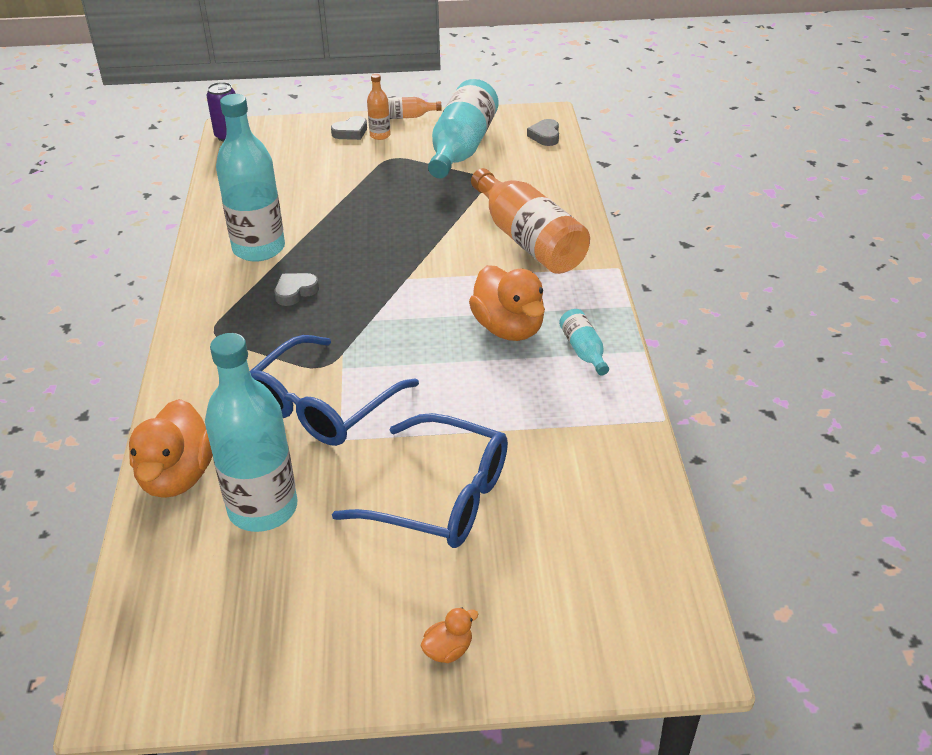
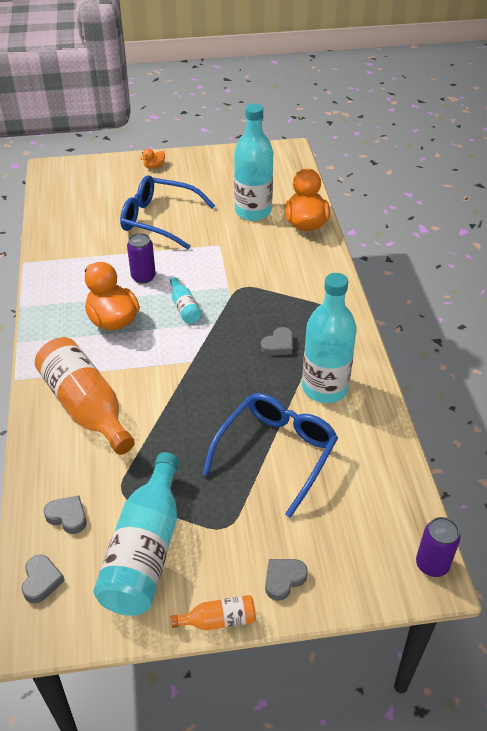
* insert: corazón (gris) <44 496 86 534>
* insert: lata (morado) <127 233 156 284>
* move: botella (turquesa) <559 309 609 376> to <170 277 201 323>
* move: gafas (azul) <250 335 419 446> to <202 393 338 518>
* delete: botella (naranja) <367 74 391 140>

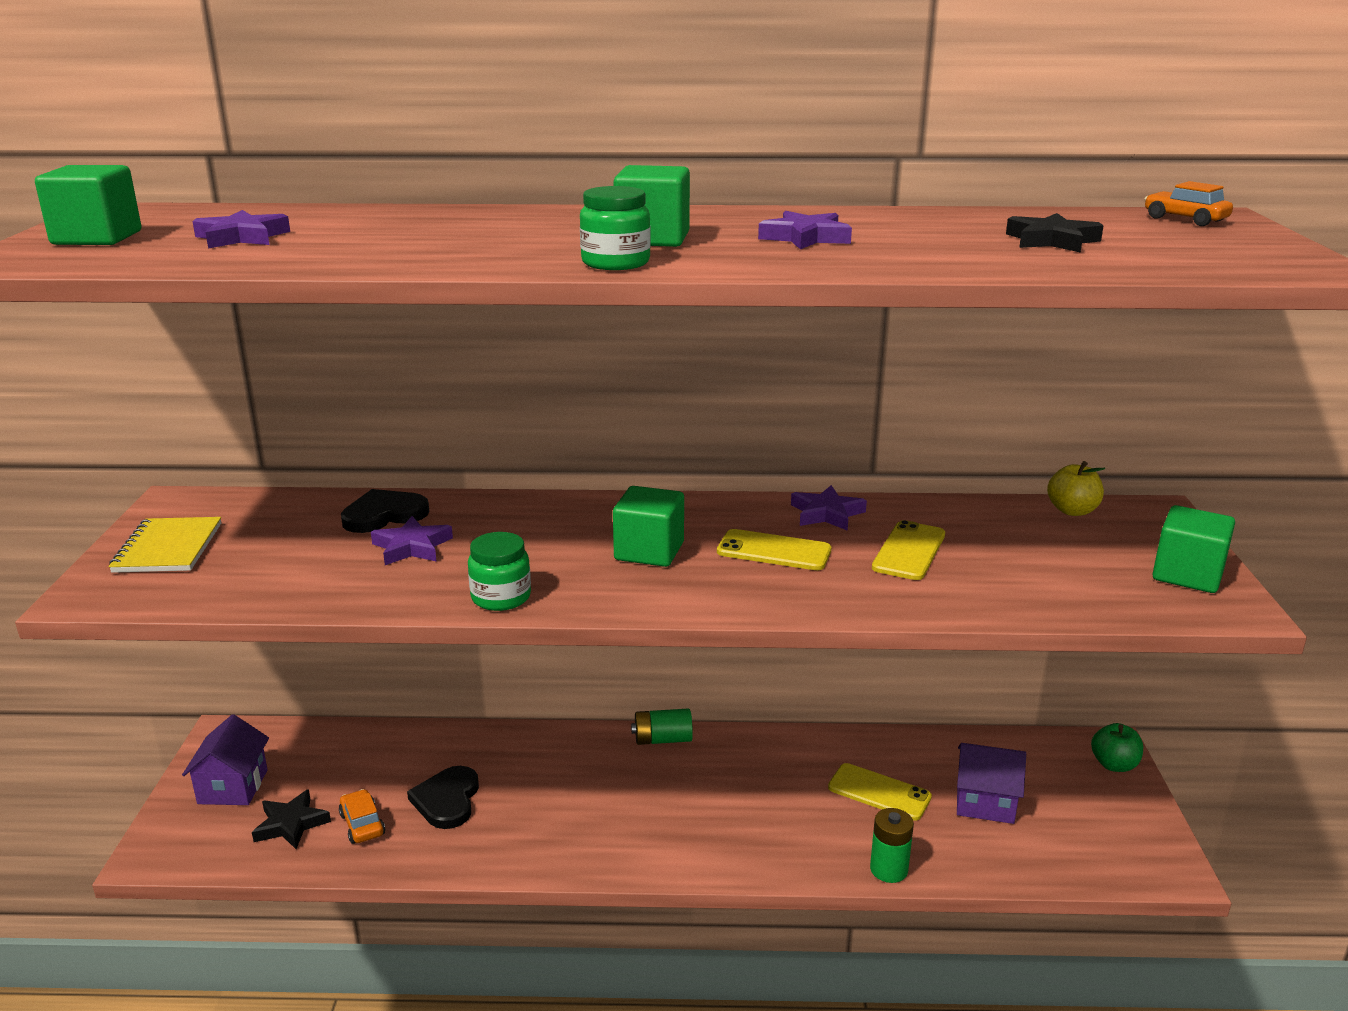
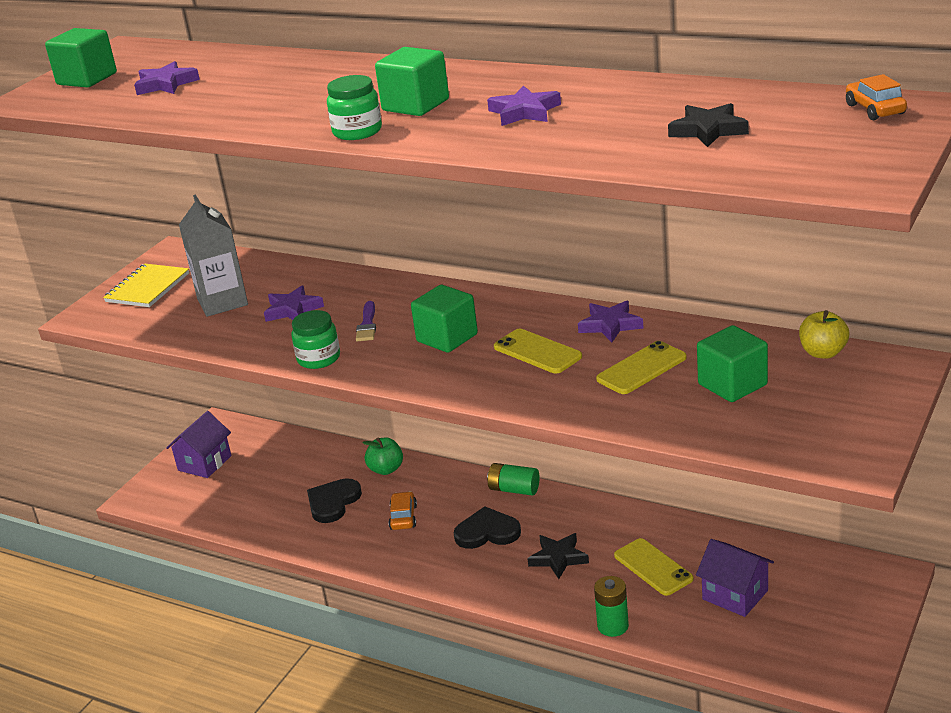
* insert: cartón de leche (gris) <179 194 248 317>
* insert: pincel (morado) <356 301 376 341>
* move: manzana (verde) <1091 723 1143 772> to <362 437 403 475>
* move: coche (naranja) <339 789 385 844> to <389 491 417 530>
* move: corazón (negro) <341 489 429 533> to <454 506 521 549>
* move: estrella (negro) <252 789 331 849> to <528 533 589 579>
* move: cubo (verde) <1153 505 1235 593> to <697 325 768 402>

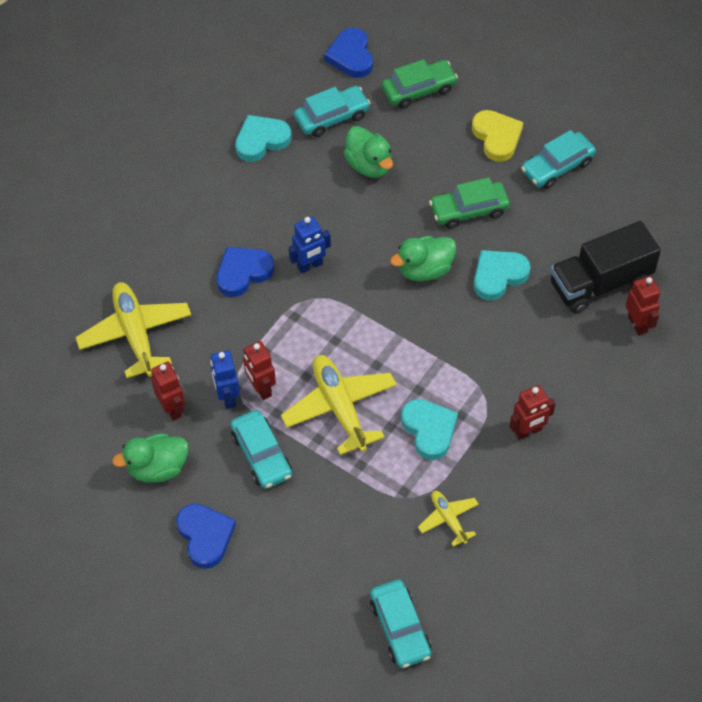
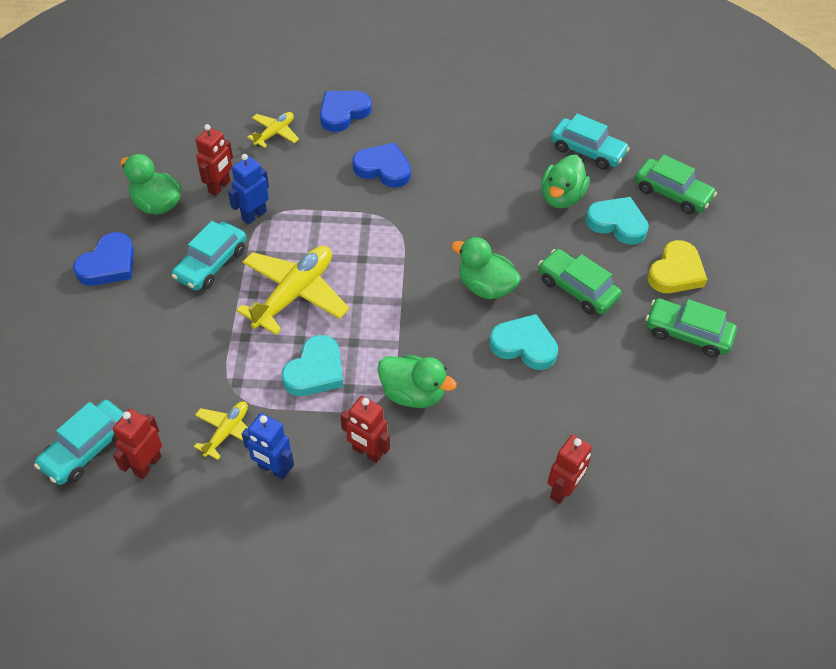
* move: robot (rojo) <243 341 276 400> to <113 409 162 479>
* move: robot (azul) <289 216 331 274> to <242 413 294 480>
* resize: avión (amarillo) <75 282 191 378> = <247 112 299 148> x0.53
* move: corazón (azul) <324 28 373 78> to <320 91 372 132>
* insert: pato (verde) <378 355 457 408>
* move: corazón (turquesa) <235 115 292 162> to <585 197 649 245>
* recolor: coche (turquesa) <521 130 596 189> to coche (verde) <645 298 737 357>
* delete: camión (negro) <550 221 661 314>

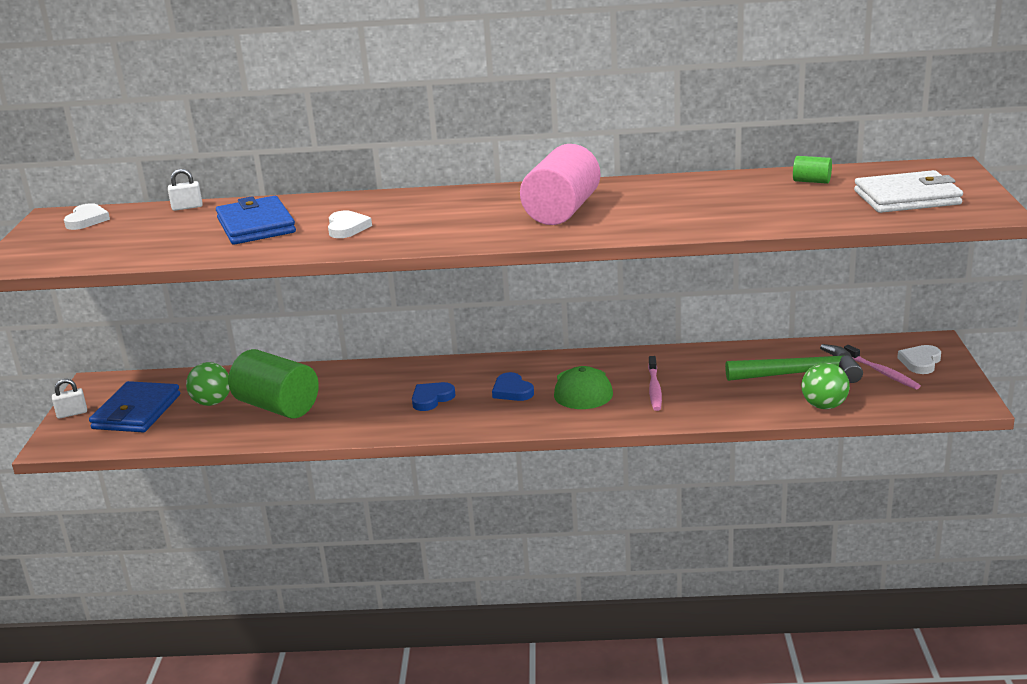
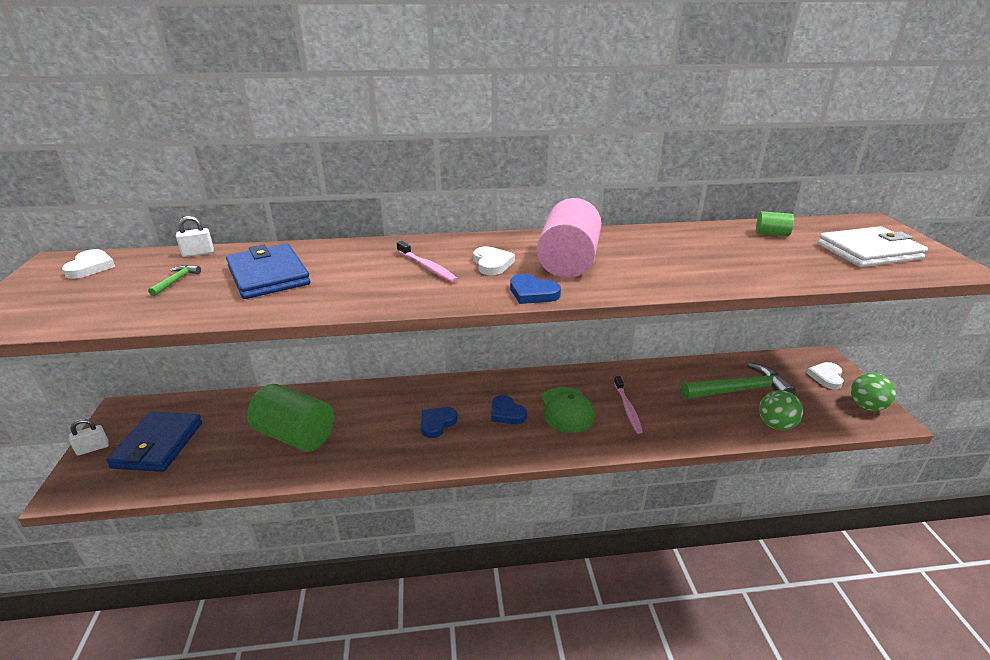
* insert: martillo (verde) <148 265 201 296>
* move: cepillo de dientes (rosa) <844 345 921 389> to <397 241 458 283>
* move: corazón (blanco) <328 210 372 238> to <473 246 515 275>
* insert: corazón (azul) <510 274 561 304>
* move: pelota (verde) <186 362 230 406> to <851 373 896 411>

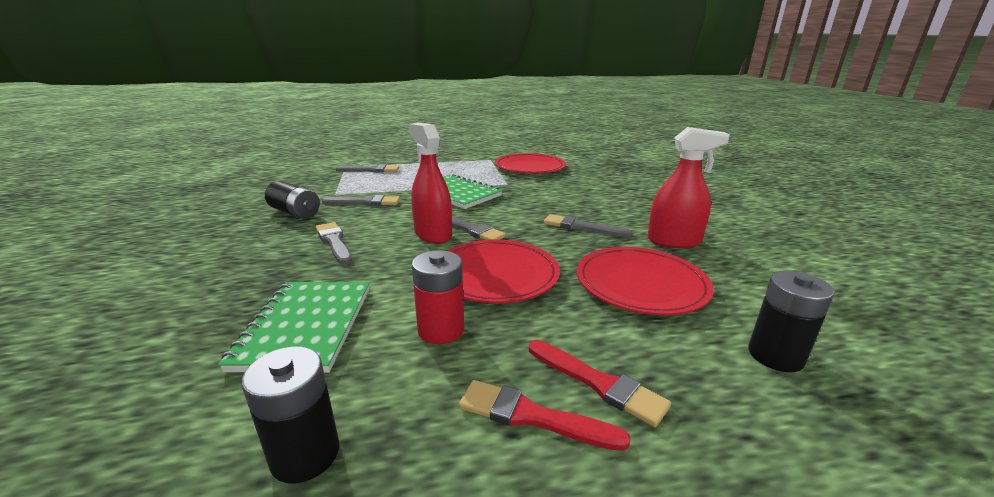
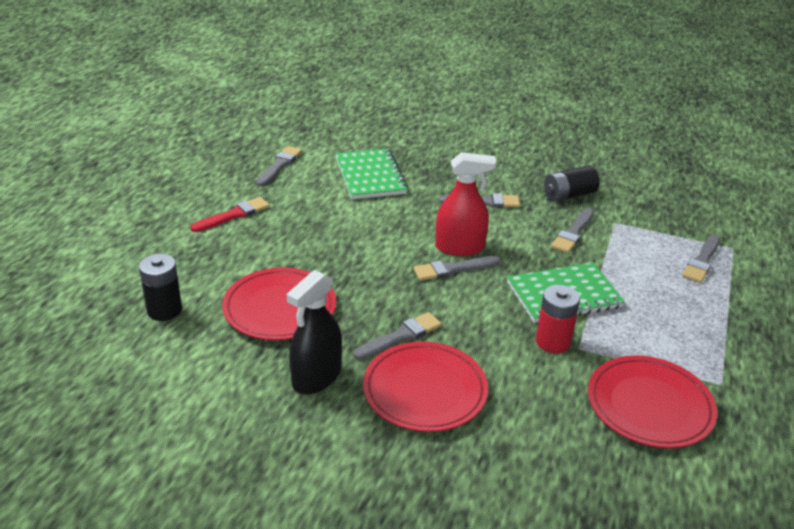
* replace: pila (negro) <241 346 339 484> to pincel (gris) <256 146 302 186>
* recolor: pulverizador (rojo) <648 127 730 248> to pulverizador (negro) <287 270 342 394>
* rotate: cuaderno (verde) <218 282 369 373> = <335 149 408 199> 45 degrees clockwise
* move: plato (rojo) <448 240 560 303> to <363 342 488 432>
* move: pila (rojo) <412 250 464 344> to <536 285 580 353>
* delete: pincel (rojo) <529 340 671 427>

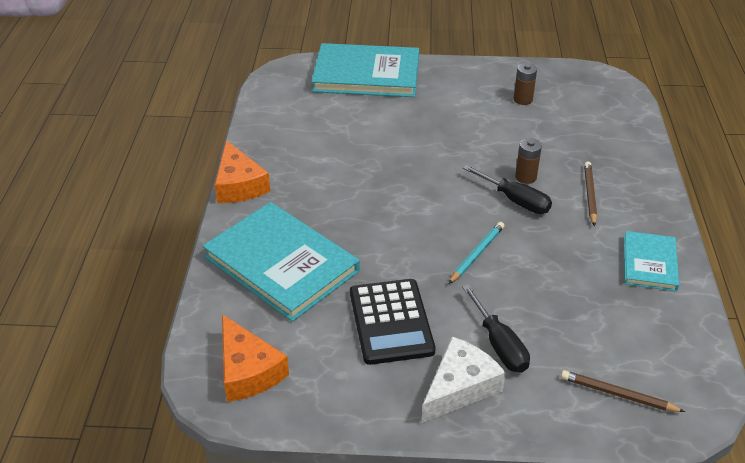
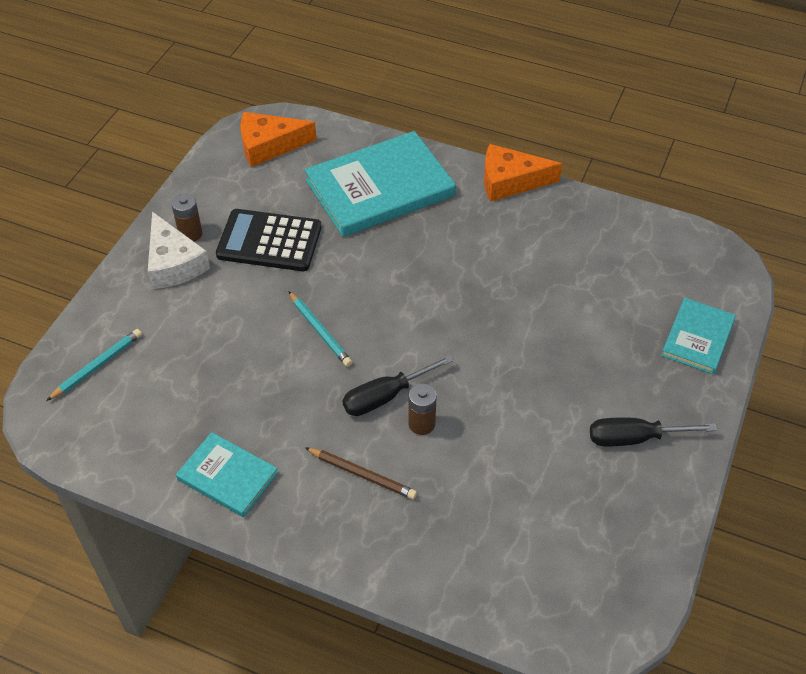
* recolor: lápiz (marrón) <561 370 685 412> to lápiz (turquesa) <46 329 142 401>
* move: pila (marrón) <513 63 537 105> to <171 193 202 241>
* move: destornillador (negro) <462 284 530 373> to <590 417 717 446>
* resize: libro (turquesa) <311 43 419 97> = <661 298 736 374> x0.54

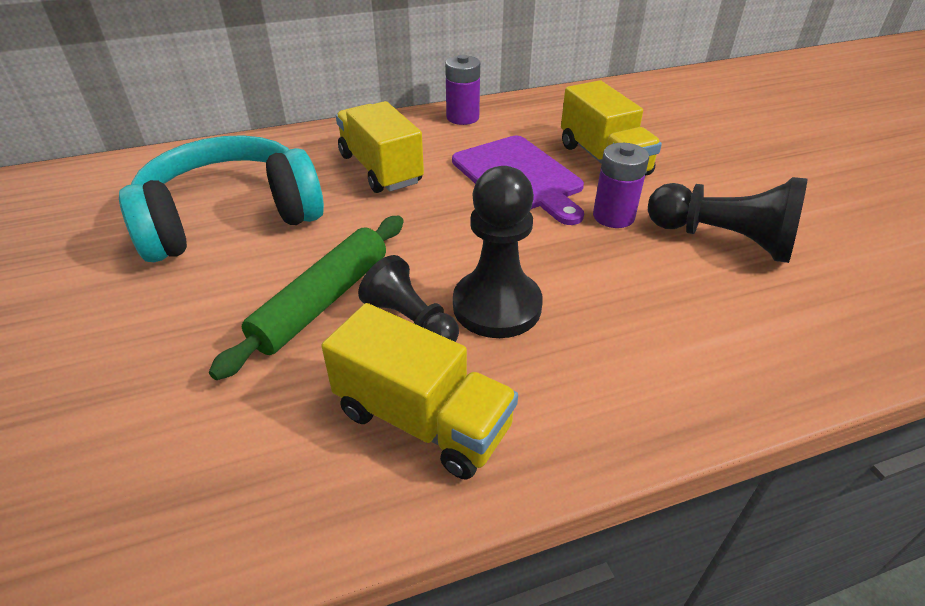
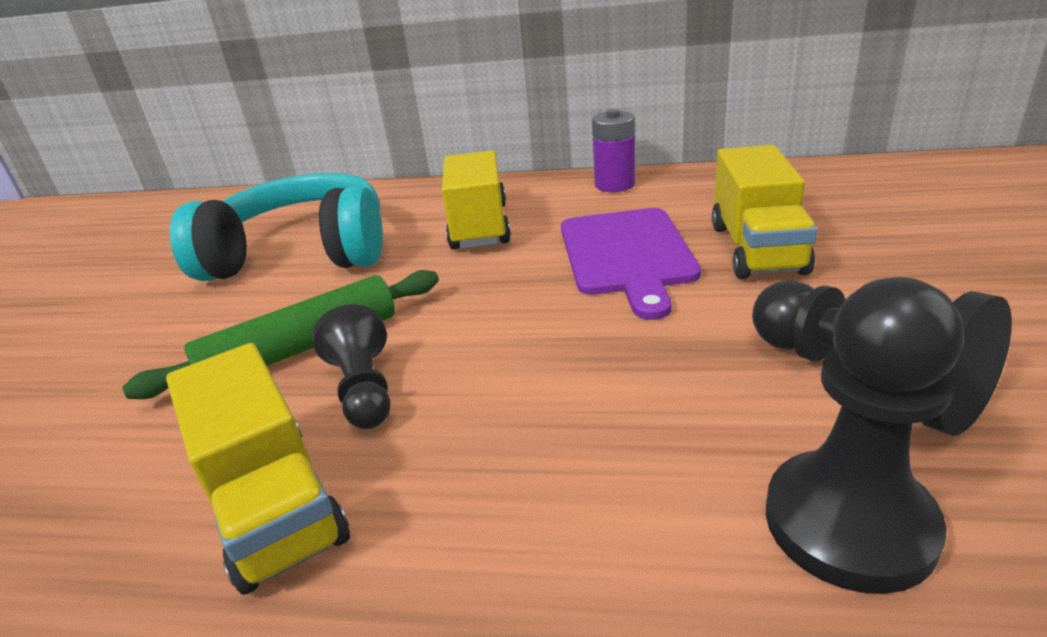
* move: peón (negro) <453 166 543 338> to <766 277 964 594>
* delete: pila (morado) <593 143 649 228>

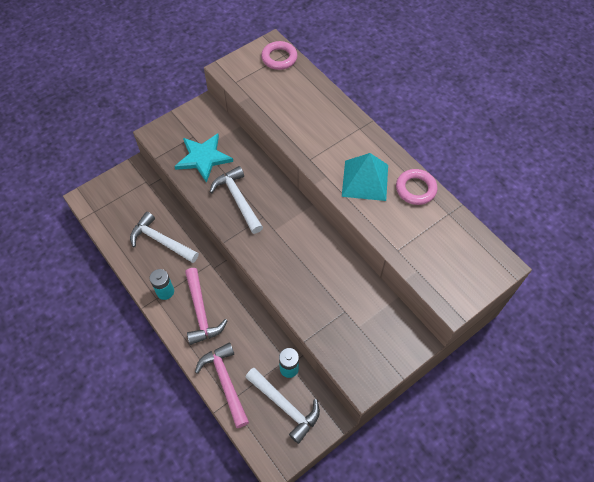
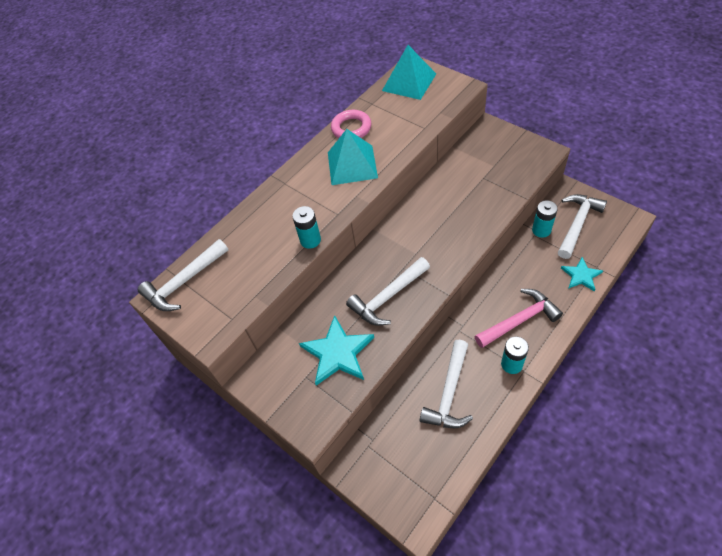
* replace: anillo (rosa) <261 41 297 70> to martillo (blanco) <138 239 228 311>
* insert: pila (turquesa) <292 206 321 249>
* insert: pirámide (turquesa) <382 45 436 100>
* replace: martillo (rosa) <195 343 249 428> to estrella (turquesa) <561 257 603 292>

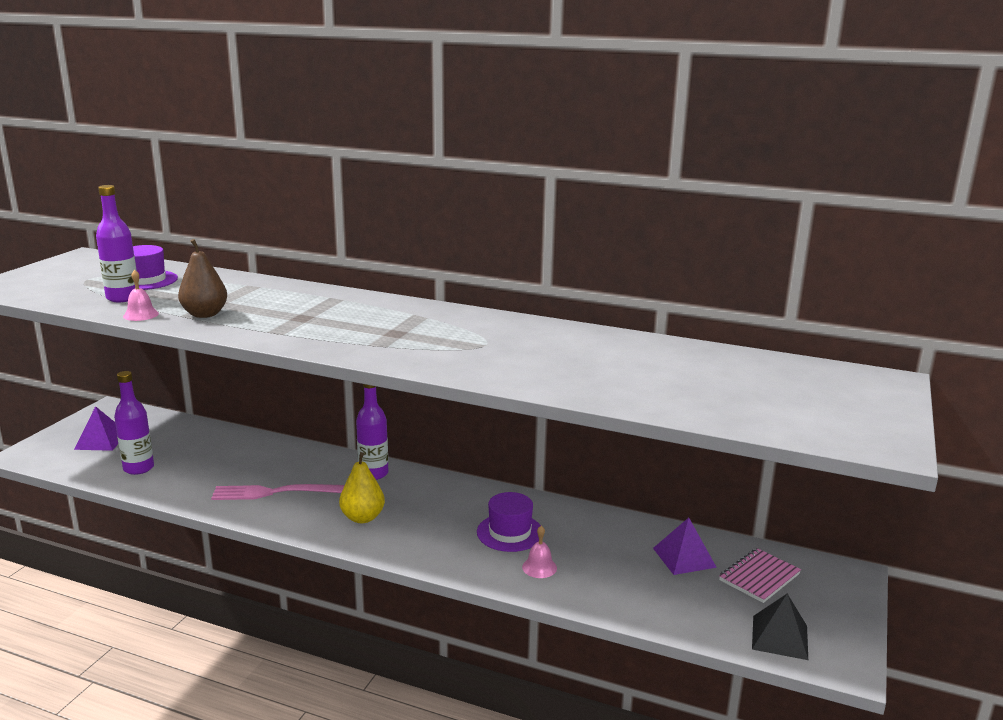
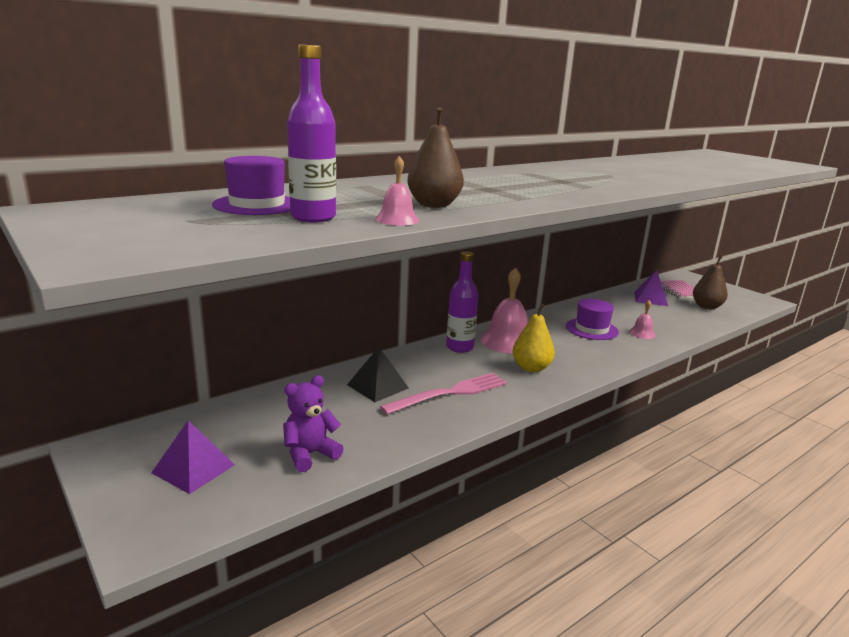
* replace: botella (morado) <114 371 154 475> to osito (morado) <283 375 344 472>
* move: pirámide (negro) <752 593 808 660> to <347 347 409 402>
* rotate: tenedor (rosa) <211 484 345 500> = <380 373 507 415> 150 degrees counterclockwise
* insert: campana (rosa) <480 267 528 354>
* insert: pera (marrón) <693 256 728 309>

